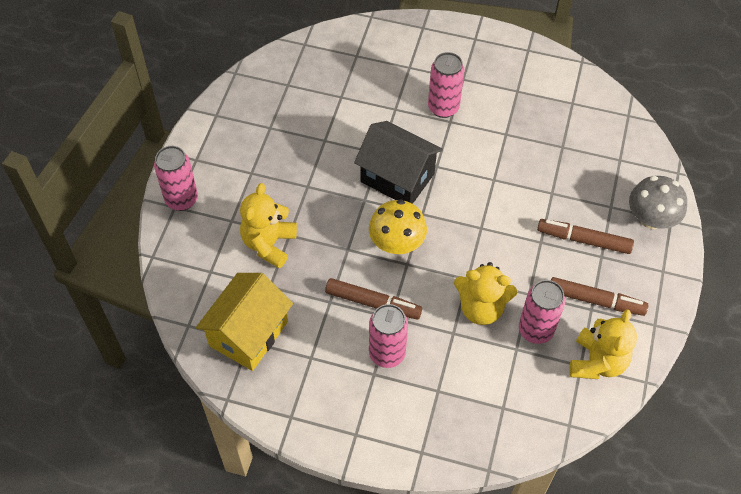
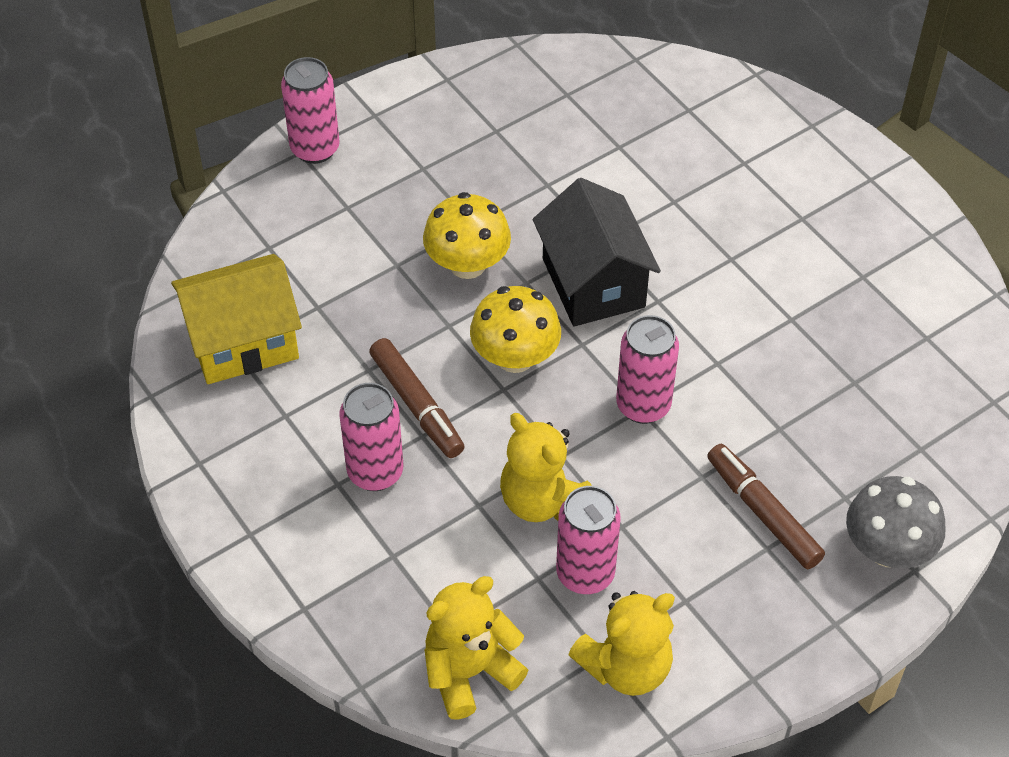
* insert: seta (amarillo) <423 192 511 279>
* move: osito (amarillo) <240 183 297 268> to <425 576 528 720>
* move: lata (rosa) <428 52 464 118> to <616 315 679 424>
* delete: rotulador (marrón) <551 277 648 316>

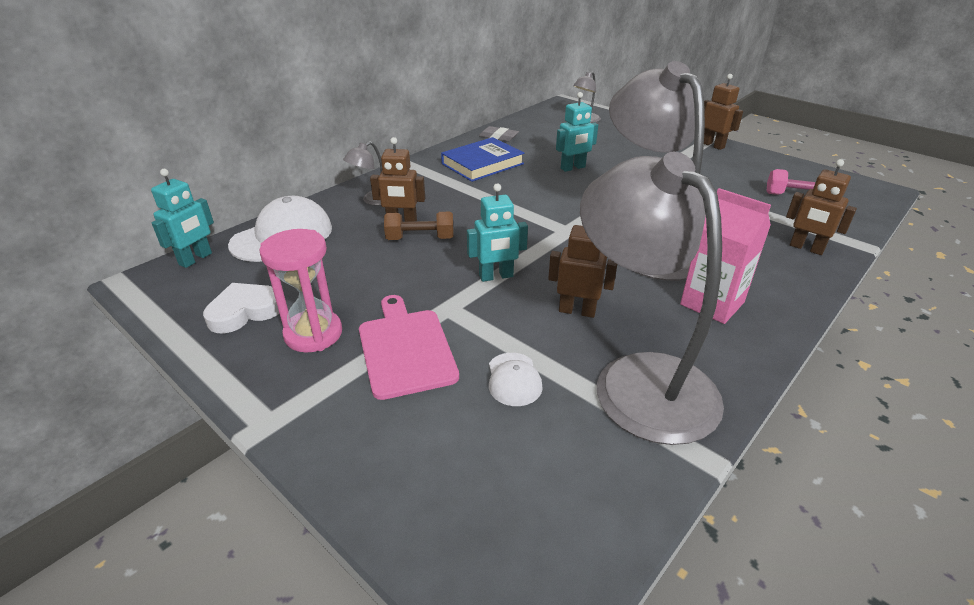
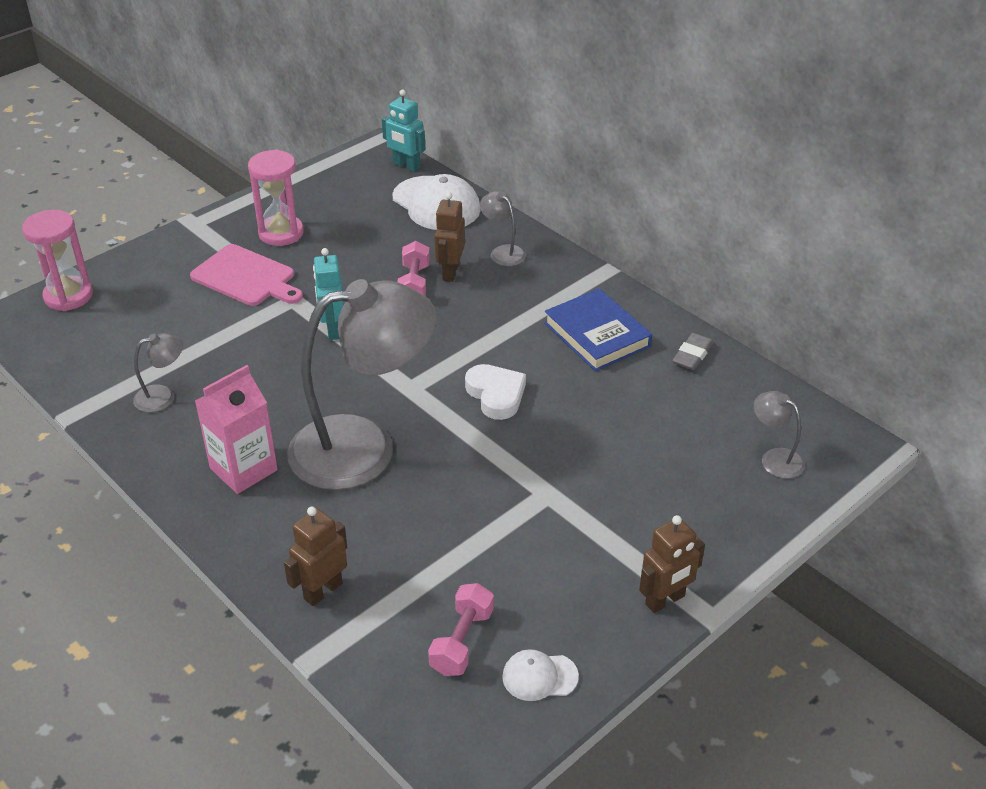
* insert: reloj de arena (rosa) <22 210 93 311>
* resize: lámpara (gris) <580 152 724 445> = <133 333 183 412> x0.40
* rotate: tabla de cortar (rosa) <359 295 459 400> = <190 244 303 306> 45 degrees clockwise
* recolor: mancuerna (marrón) <384 212 454 240> to mancuerna (rosa) <397 241 430 296>
* move: corazón (blanco) <203 283 279 333> to <465 364 526 420>
* move: gorra (blanco) <489 353 543 406> to <502 649 579 701>
* delete: robot (marrón) <548 225 617 318>
* delete: robot (turquesa) <556 92 598 172>

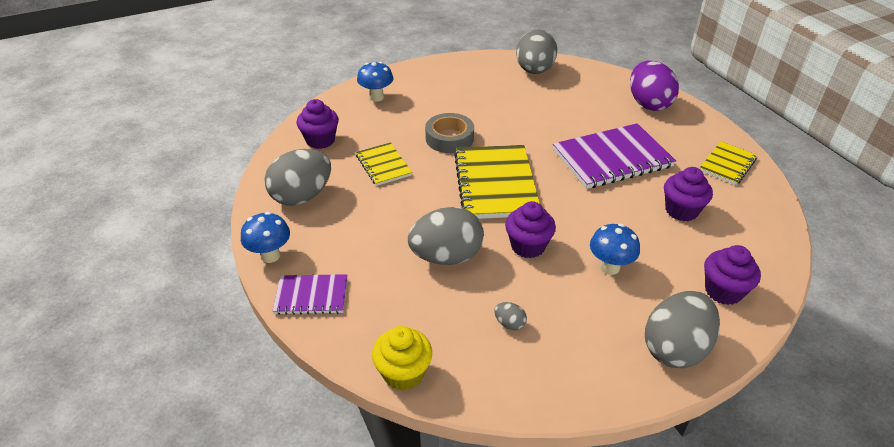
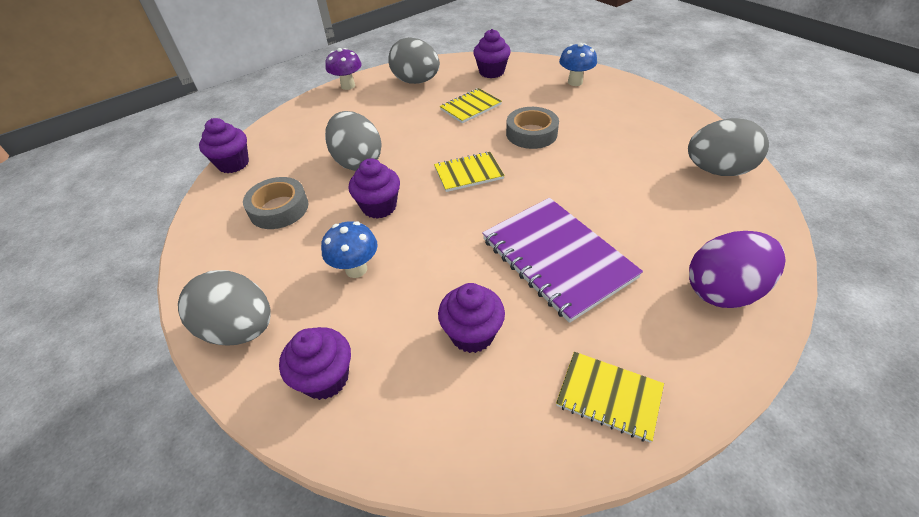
* recolor: magdalena (amarillo) <372 326 432 391> to magdalena (morado) <199 118 249 173>
* replace: huevo (gris) <494 302 527 330> to cinta adhesiva (gris) <243 177 308 229>
* recolor: seta (azul) <241 212 290 263> to seta (morado) <325 48 362 90>
* resize: cuaderno (amarillo) <454 145 540 219> = <434 152 505 192> x0.55
* delete: cuaderno (morado) <273 274 348 315>

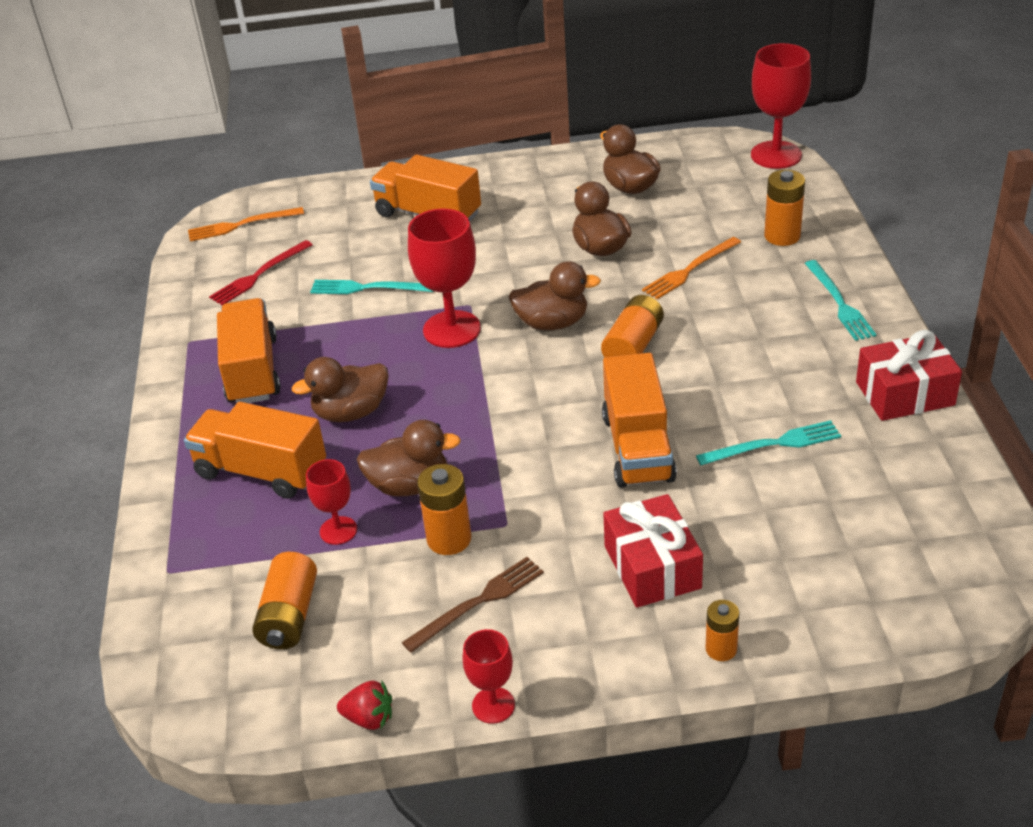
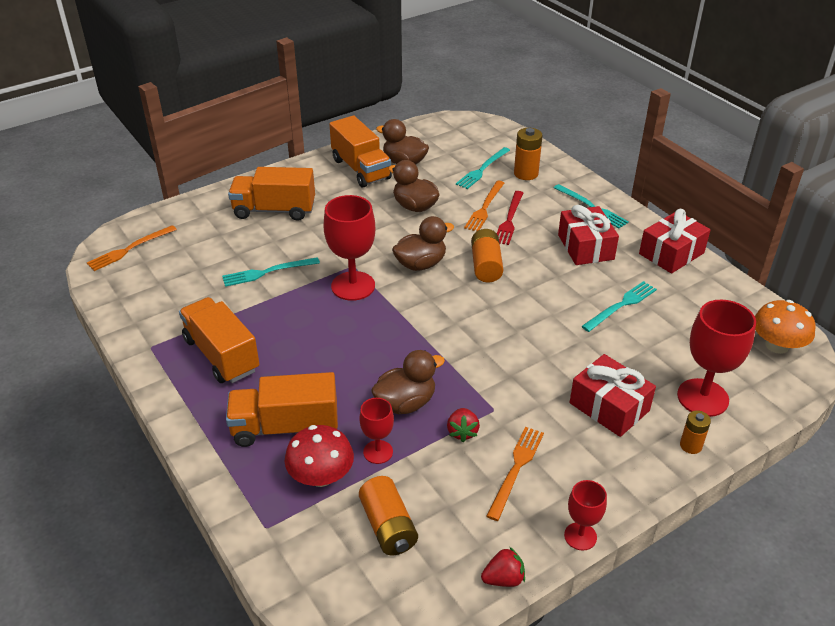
* insert: seta (rojo) <284 425 354 487>
* move: camión (naranja) <602 353 677 488> to <329 115 392 187>
* replace: pila (naranja) <417 464 471 555> to fresa (rojo) <447 408 480 442>
* insert: tenedor (turquesa) <456 147 510 189>
* recolor: tenedor (marrón) <402 557 544 653> to tenedor (naranja) <486 427 544 521>
* move: tenedor (rojo) <209 240 312 306> to <497 191 523 245>
* insert: regalo (rojo) <558 205 619 265>
* move: copa (rojo) <751 43 811 169> to <677 300 756 417>
* insert: seta (naranja) <755 300 816 354>
* delete: pato (marrón) <292 357 389 422>

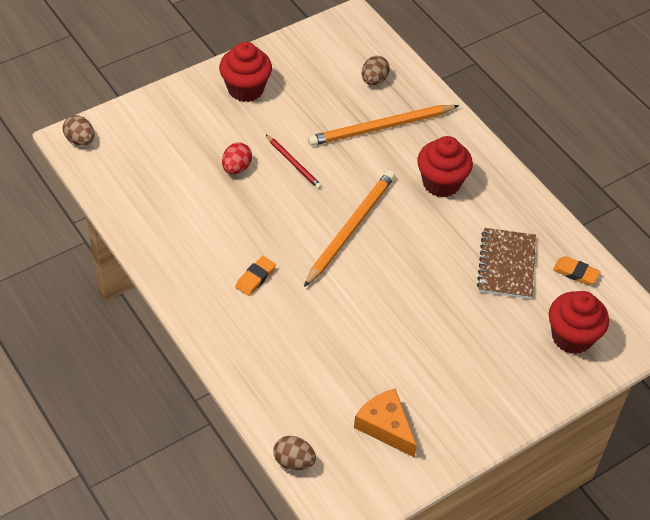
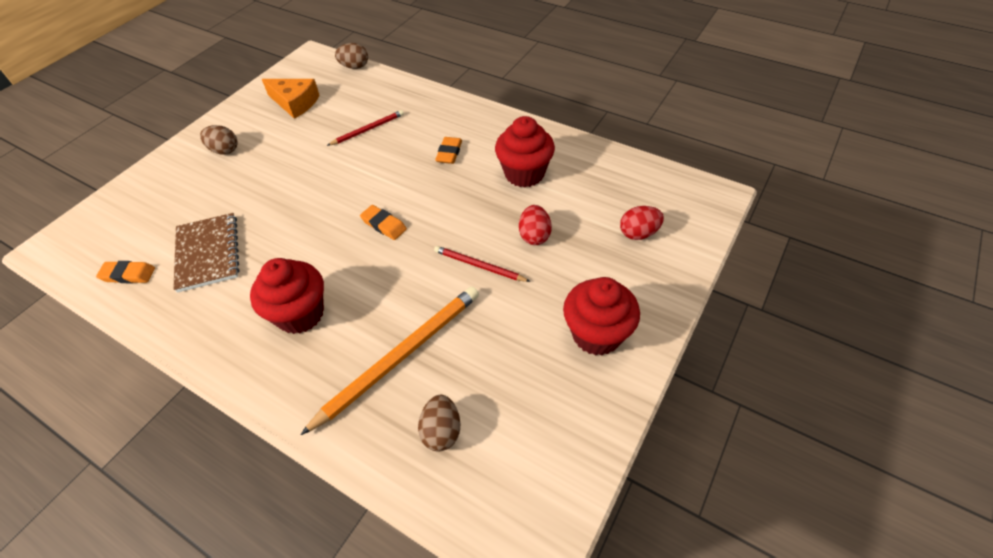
* move: huevo (marrón) <63 115 94 146> to <200 125 238 155>
* insert: lápiz (rojo) <327 110 404 146>
* replace: lápiz (naranja) <304 170 395 287> to goma de borrar (naranja) <360 205 407 240>
* move: magdalena (rojo) <549 291 609 354> to <495 116 555 187>
* insert: huevo (rojo) <620 206 664 240>

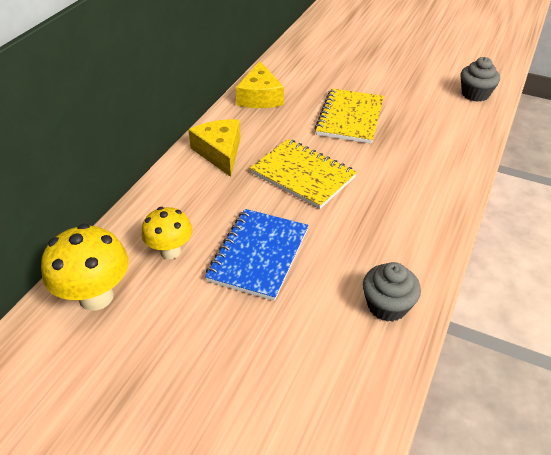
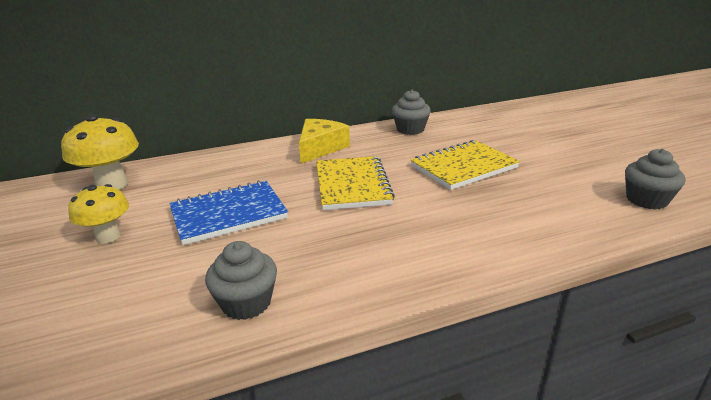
* move: seta (amarillo) <141 207 192 259> to <68 184 129 243>
* replace: queso (amarillo) <236 61 284 108> to magdalena (gris) <392 90 431 135>

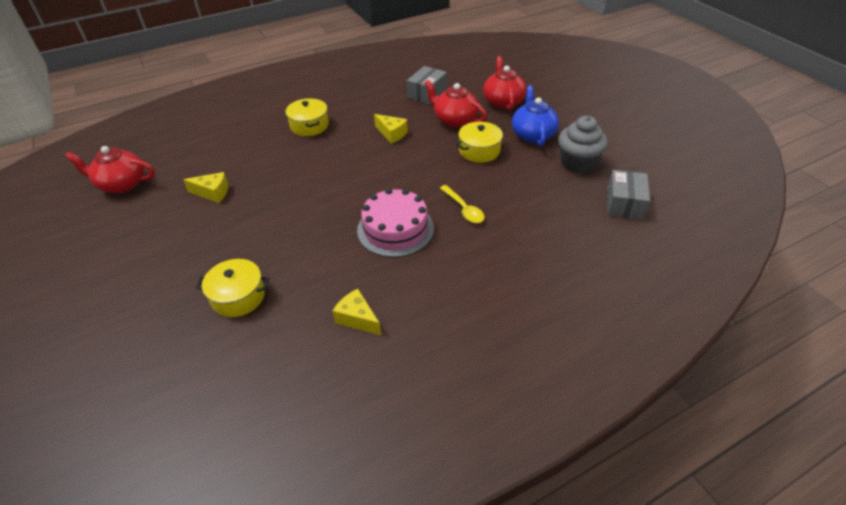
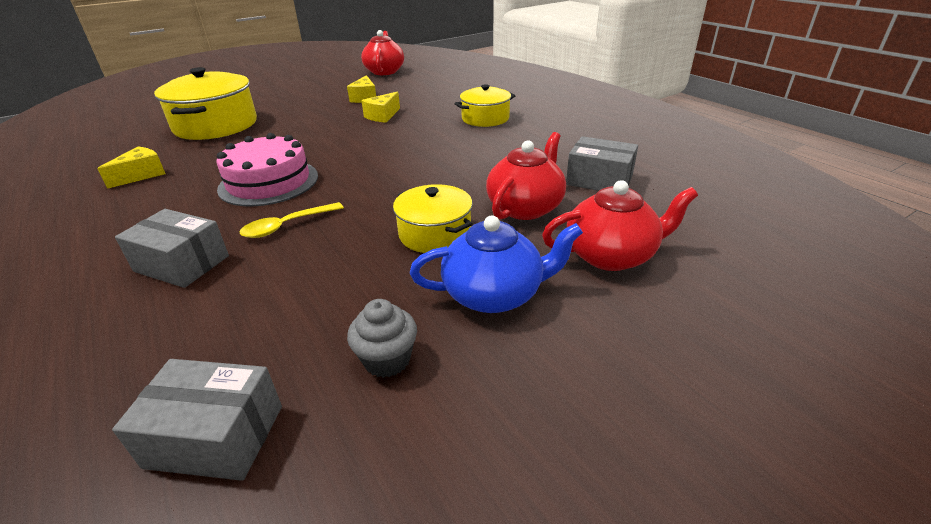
* insert: caja (gris) <115 209 229 288>
* resize: olla (amarillo) <196 259 269 317> = <154 67 257 140> x1.69
* resize: magdalena (gris) <558 116 608 174> = <347 299 417 378> x0.61
* move: queso (amarillo) <374 114 408 143> to <361 91 400 123>

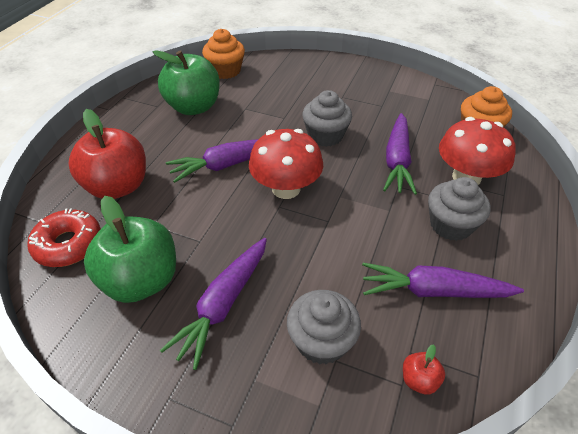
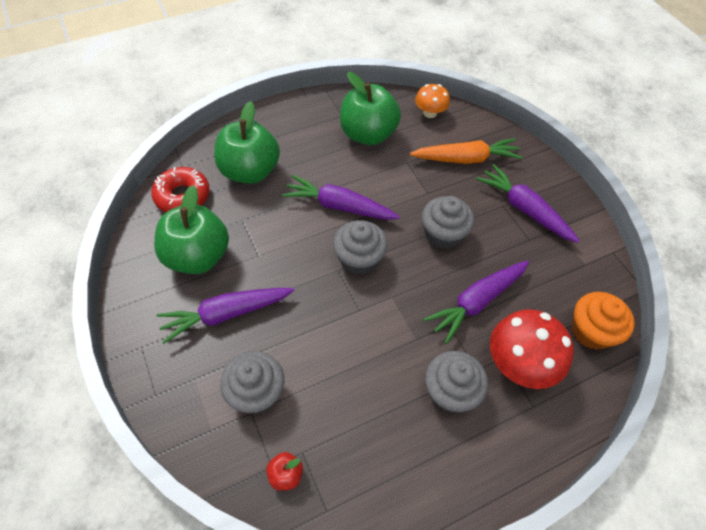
* recolor: manzana (rojo) <68 109 146 199> to manzana (verde) <214 101 280 184>
* replace: seta (rojo) <249 129 323 199> to magdalena (gris) <333 220 388 275>
* insert: zanahoria (naranja) <410 138 523 164>
* replace: magdalena (naranja) <202 29 245 79> to seta (naranja) <415 84 450 118>
* move: zanahoria (morado) <362 263 524 298> to <476 164 580 243>

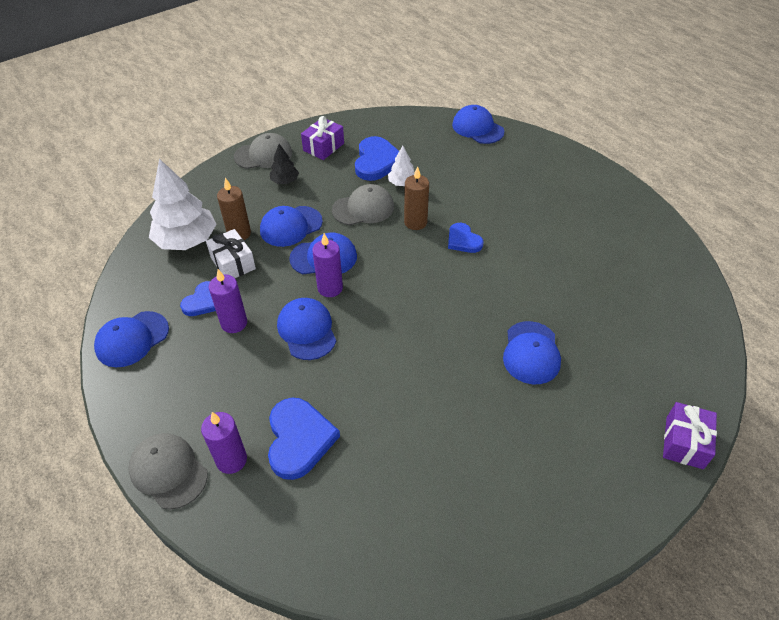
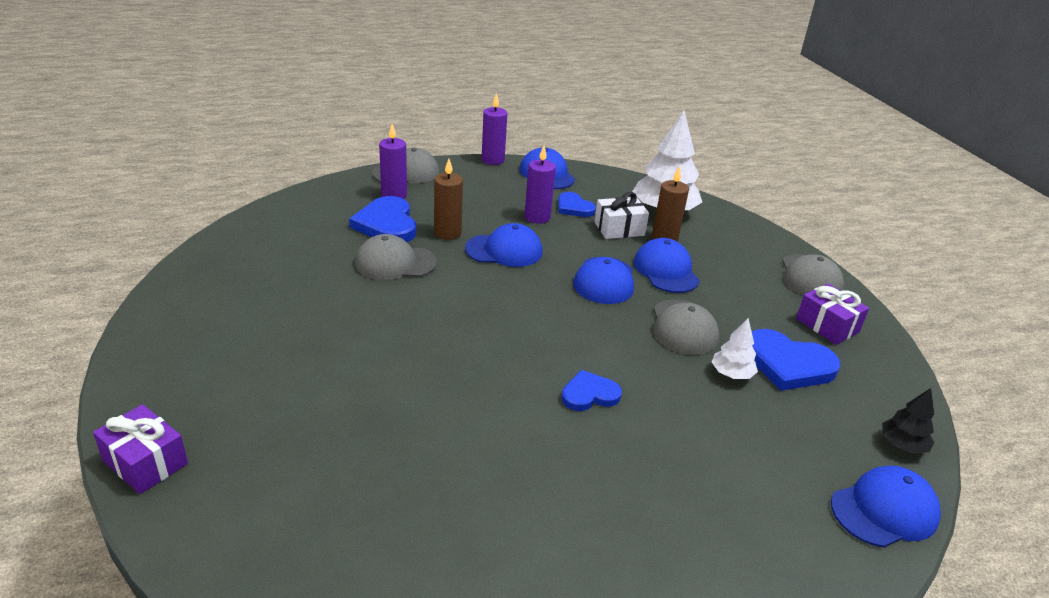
* rotate: corazón (azul) <268 398 340 480> = <349 196 416 242> 60 degrees clockwise
* insert: gorra (gris) <355 234 437 280>
* move: vela (marrón) <404 166 429 230> to <434 159 463 240>
* move: vela (morado) <312 233 343 297> to <482 93 507 165>
* move: árbol (negro) <270 144 299 184> to <882 388 935 454>
* delete: gorra (azul) <503 321 561 384>

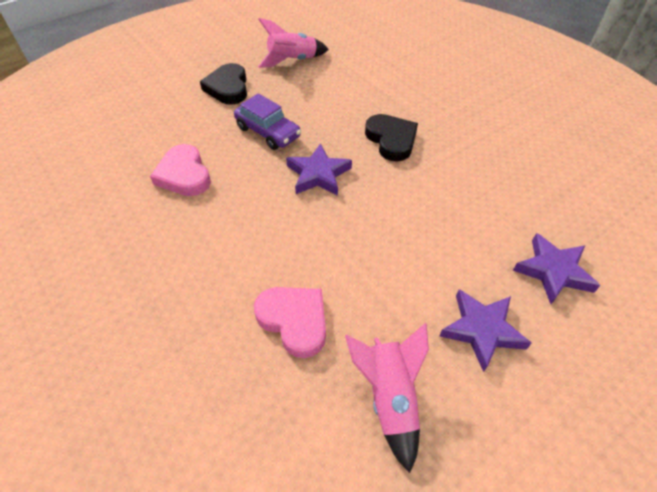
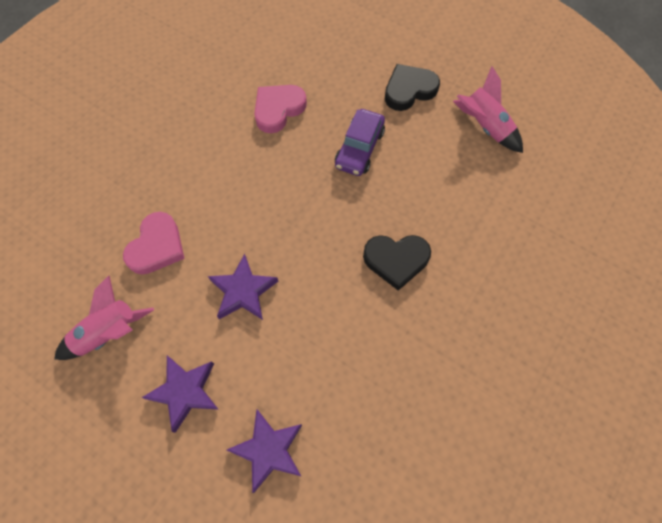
* move: estrella (morado) <286 143 352 196> to <208 254 278 320>
* rotate: corazón (negro) <365 114 418 162> = <363 235 431 291> 45 degrees clockwise

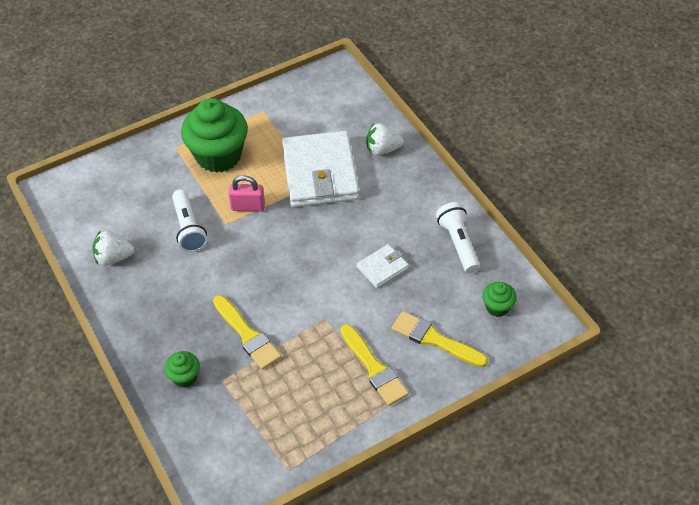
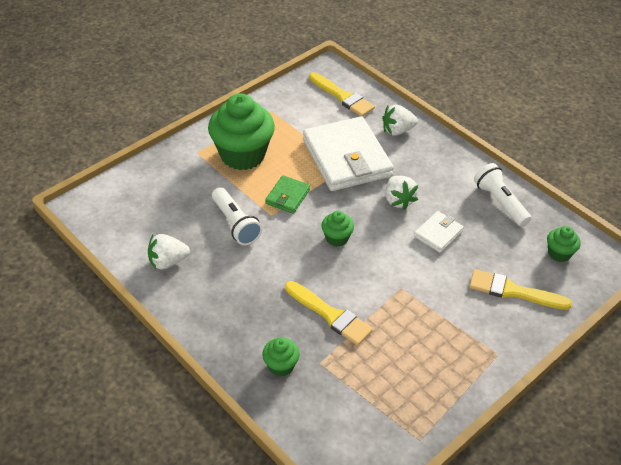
* replace: candado (rosa) <228 175 265 211> to cartera (verde) <265 175 310 214>
* move: pincel (amarillo) <340 324 409 406> to <309 72 375 117>
* insert: magdalena (verde) <321 211 354 247>
* insert: fresa (blanco) <386 176 418 210>

